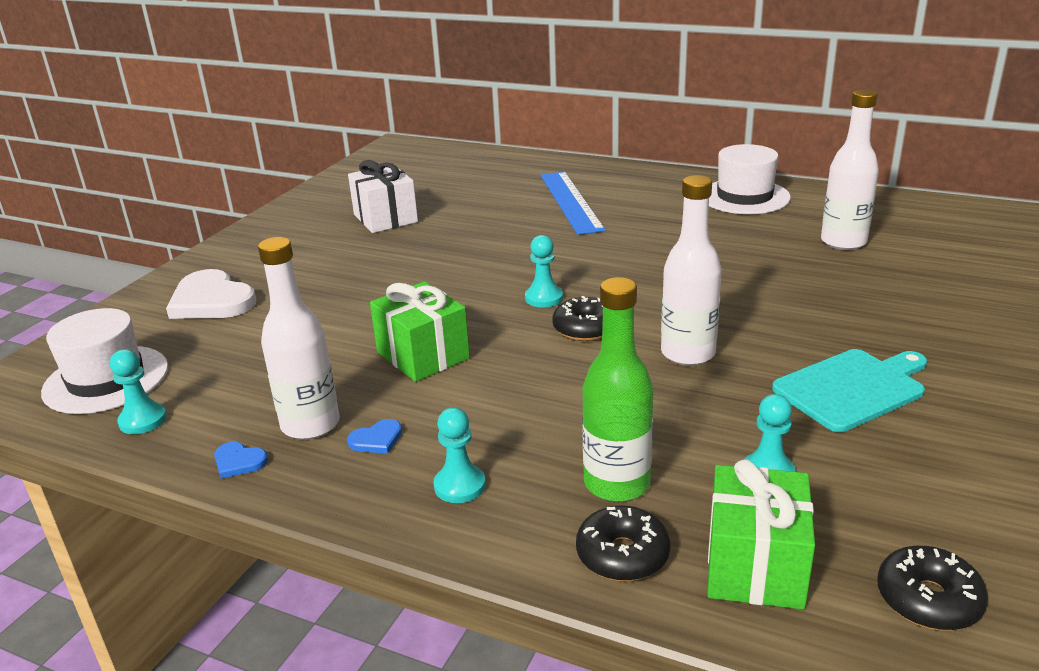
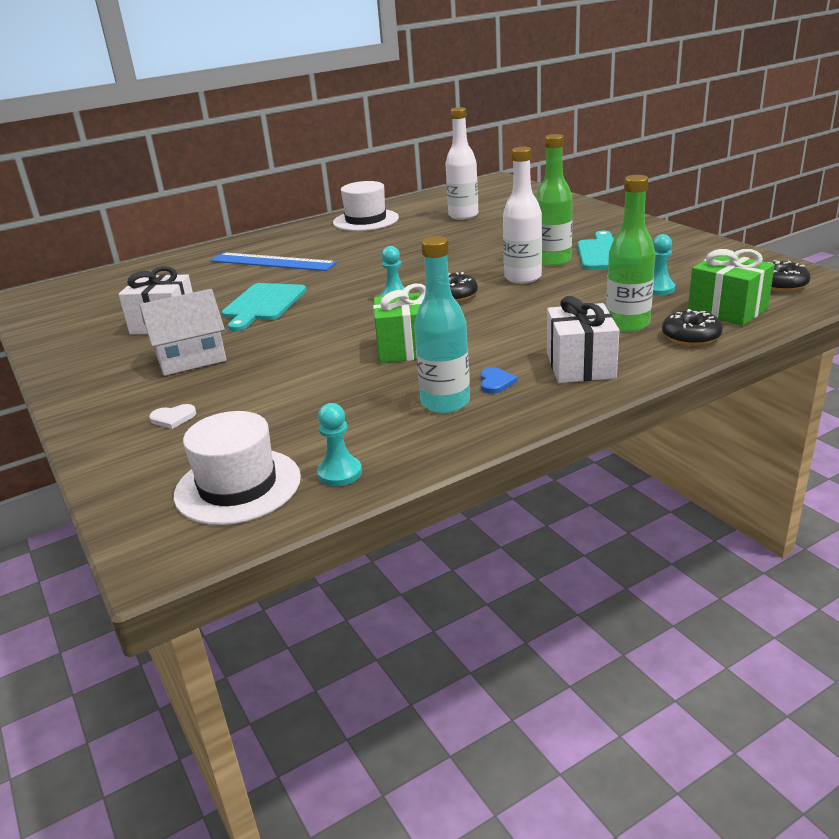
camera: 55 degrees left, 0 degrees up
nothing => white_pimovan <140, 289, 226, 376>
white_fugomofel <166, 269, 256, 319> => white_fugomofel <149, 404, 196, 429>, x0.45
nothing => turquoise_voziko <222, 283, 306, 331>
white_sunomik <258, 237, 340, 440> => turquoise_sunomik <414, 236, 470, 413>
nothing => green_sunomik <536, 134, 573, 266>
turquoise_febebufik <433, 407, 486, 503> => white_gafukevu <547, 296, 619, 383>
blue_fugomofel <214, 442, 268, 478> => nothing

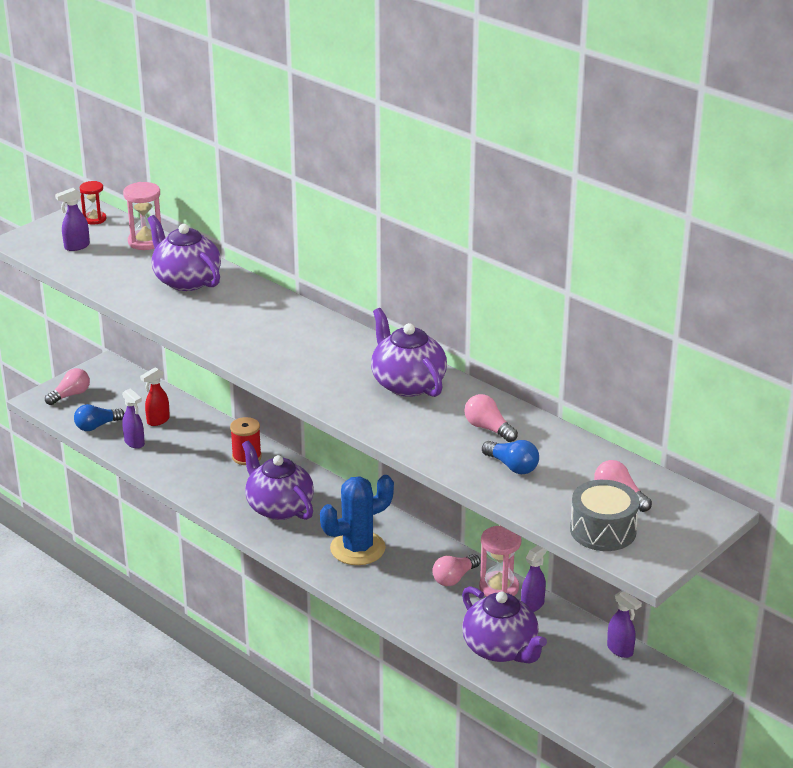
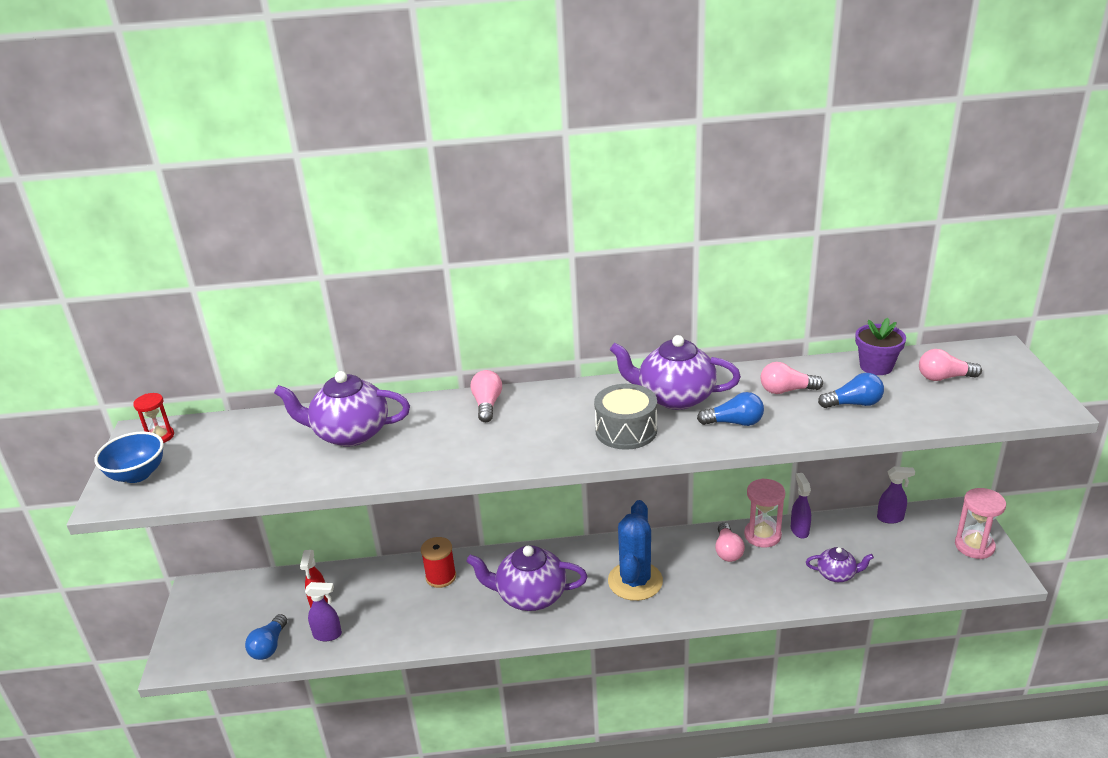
camera: 45 degrees left, 0 degrees up
nothing => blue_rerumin <94, 431, 164, 483>
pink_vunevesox <45, 368, 90, 405> => pink_vunevesox <470, 370, 502, 422>, shifted
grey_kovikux <570, 480, 640, 551> => grey_kovikux <594, 384, 657, 450>, shifted
nothing => blue_vunevesox <697, 392, 764, 426>
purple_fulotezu <462, 586, 547, 664> => purple_fulotezu <806, 547, 874, 582>, x0.55
nothing => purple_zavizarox <855, 318, 906, 375>
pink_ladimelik <123, 182, 161, 250> => pink_ladimelik <955, 488, 1006, 559>, shifted
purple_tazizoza <55, 188, 90, 251> => nothing

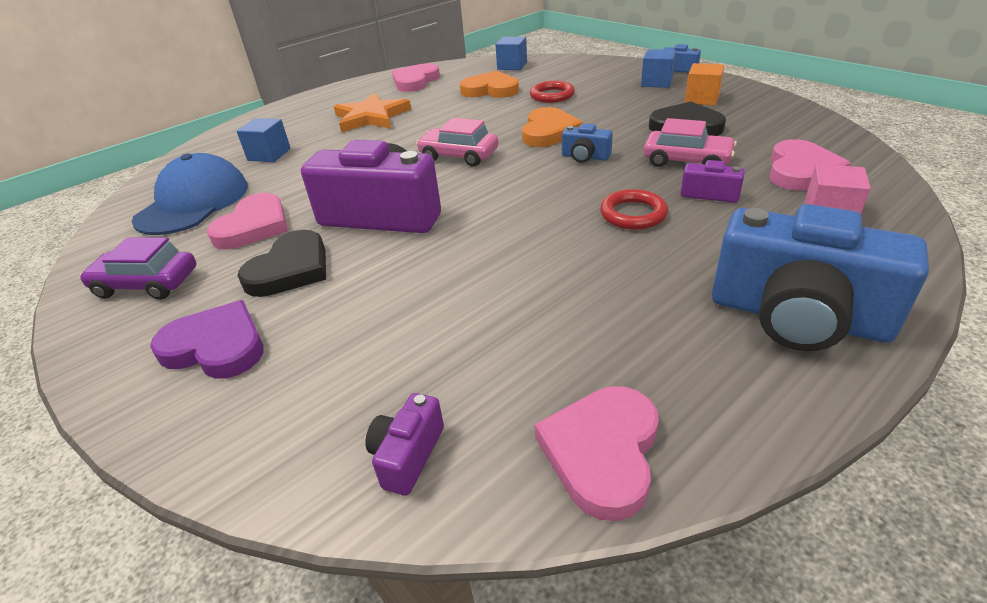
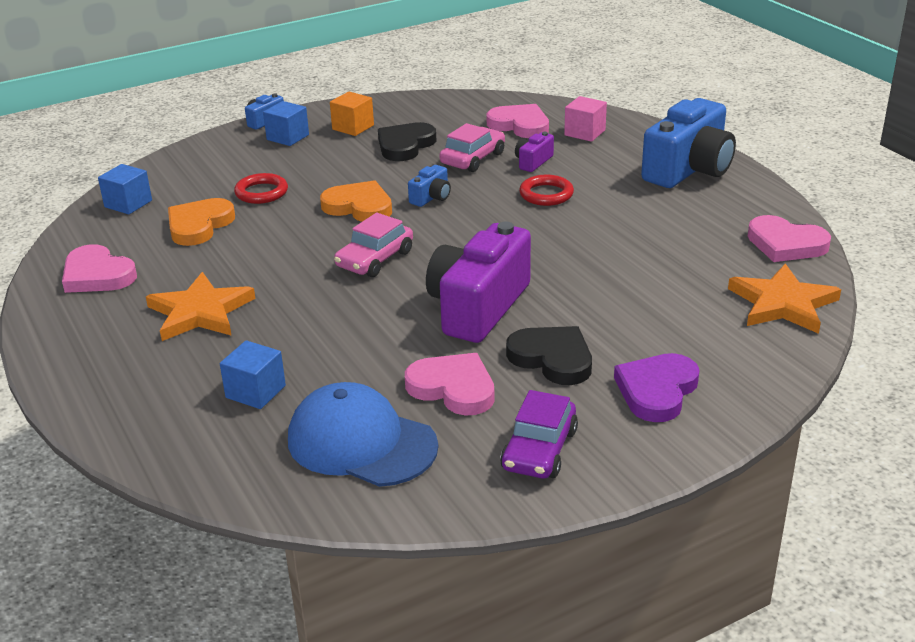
camera: 80 degrees left, 5 degrees down
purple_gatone <365, 393, 444, 496> => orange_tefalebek <728, 263, 841, 334>

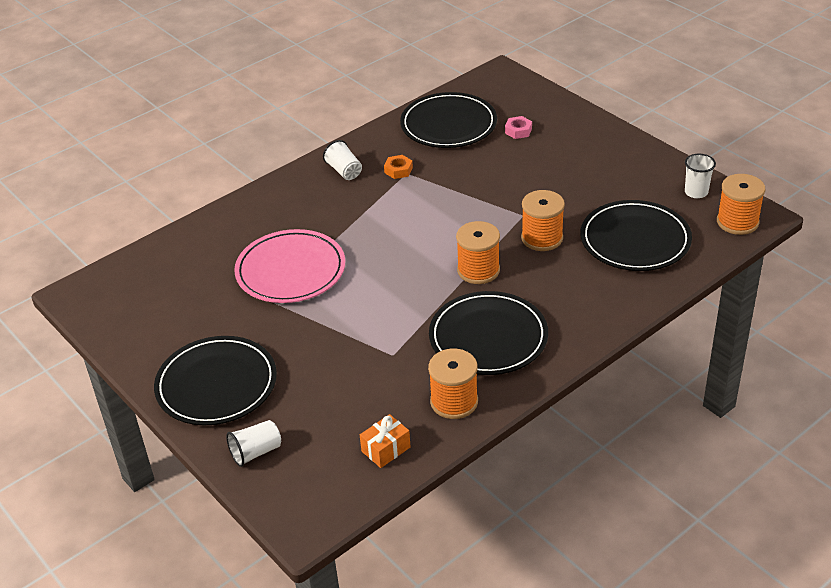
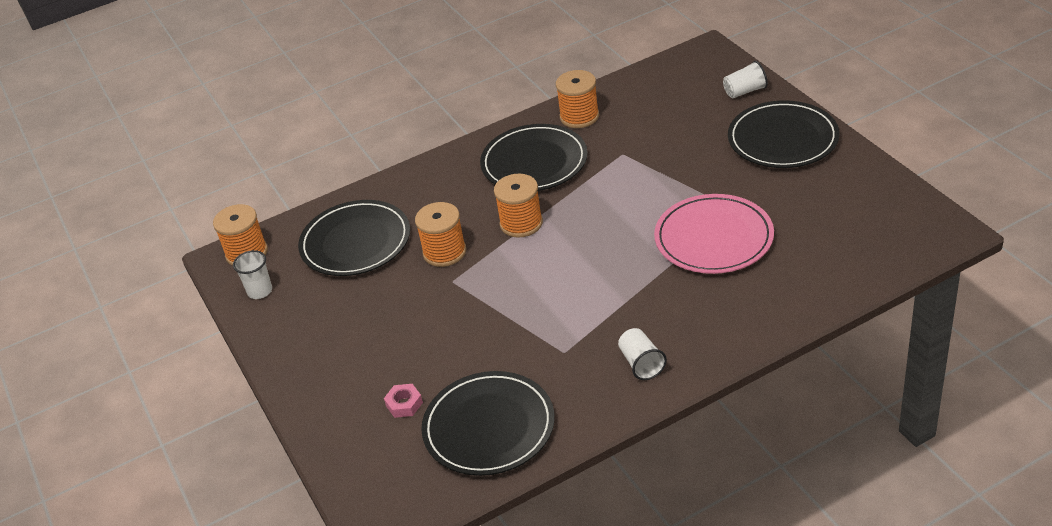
camera: 165 degrees left, 0 degrees up
orange_gafukevu <360, 414, 411, 468> => nothing
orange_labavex <384, 155, 413, 179> => nothing

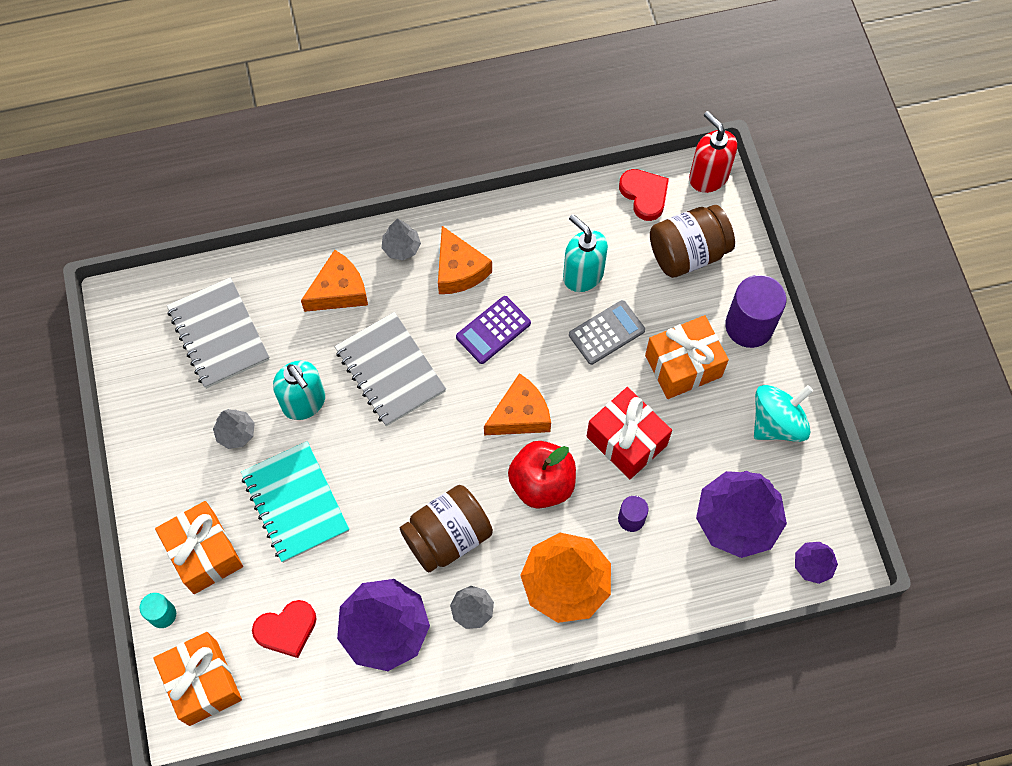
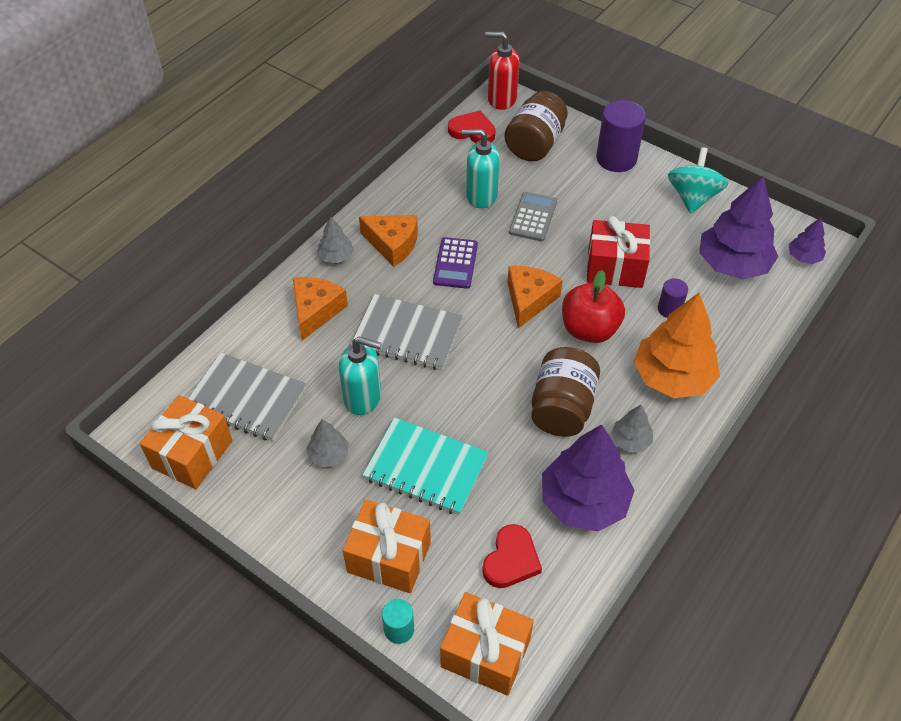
camera: 40 degrees left, 15 degrees down
orange_gafukevu <645, 315, 729, 399> => orange_gafukevu <140, 395, 232, 489>, shifted

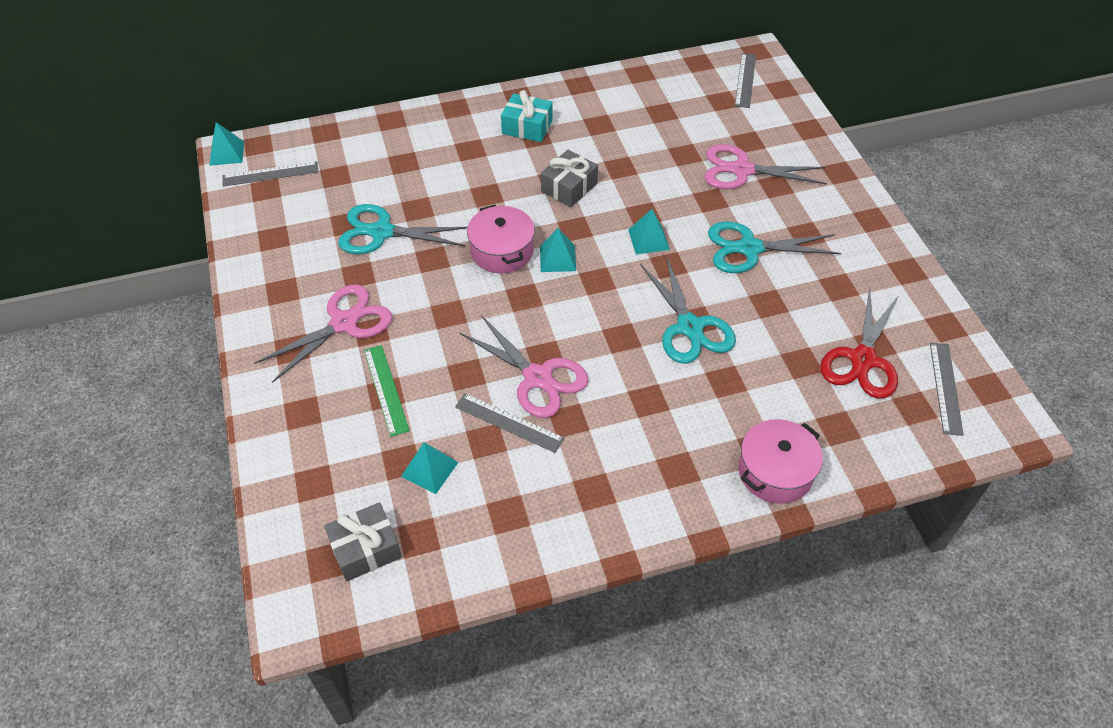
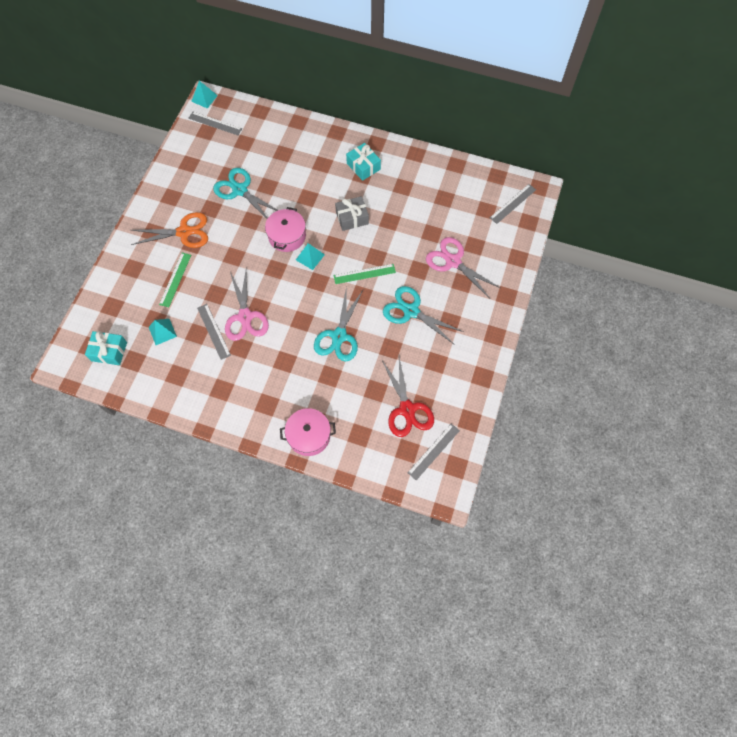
camera: 35 degrees right, 15 degrees up
grey_gafukevu <324, 502, 402, 581> => turquoise_gafukevu <85, 331, 127, 365>
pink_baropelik <255, 284, 392, 383> => orange_baropelik <131, 212, 208, 248>
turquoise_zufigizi <628, 209, 670, 254> => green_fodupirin <333, 264, 396, 284>
red_baropelik <820, 288, 899, 399> => red_baropelik <382, 357, 434, 437>, 75 degrees counterclockwise

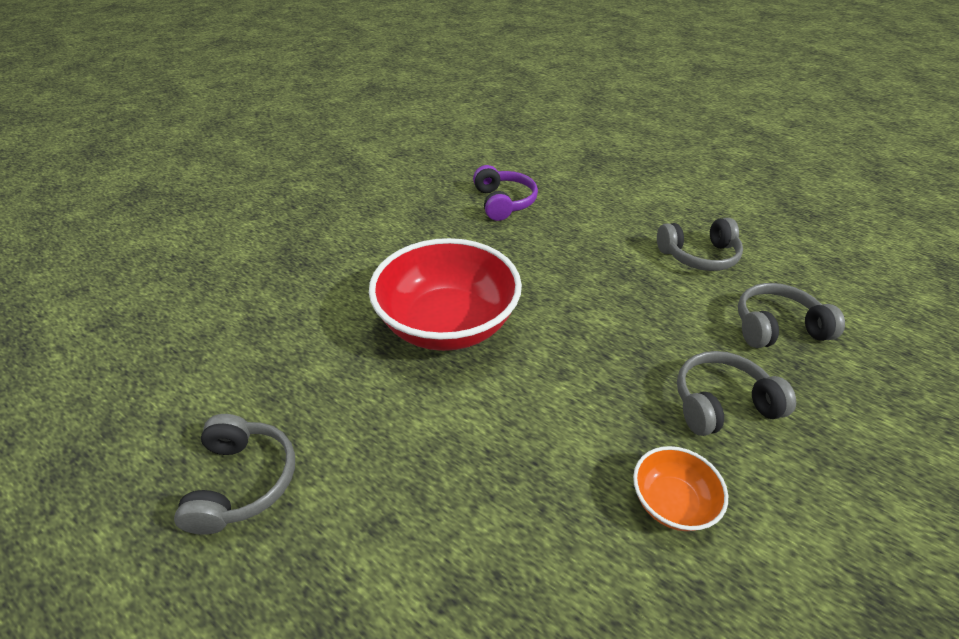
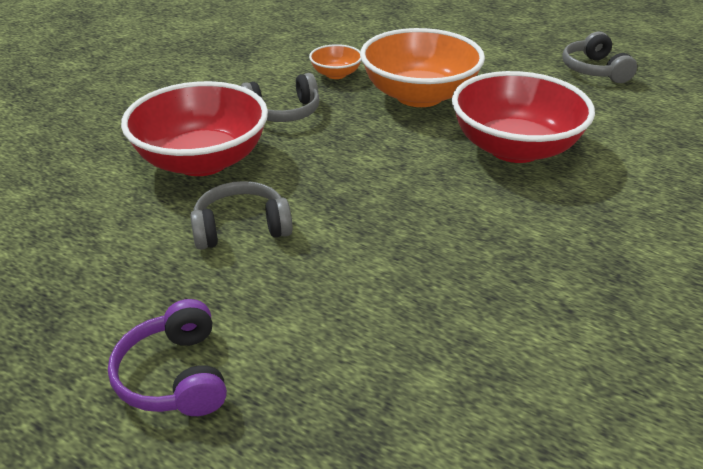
camera: 175 degrees right, 5 degrees down
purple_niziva <473, 165, 538, 221> => purple_niziva <108, 299, 227, 416>, shifted
grey_niziva <738, 283, 845, 348> => red_rerumin <121, 81, 268, 176>
nothing => orange_rerumin <360, 28, 485, 107>

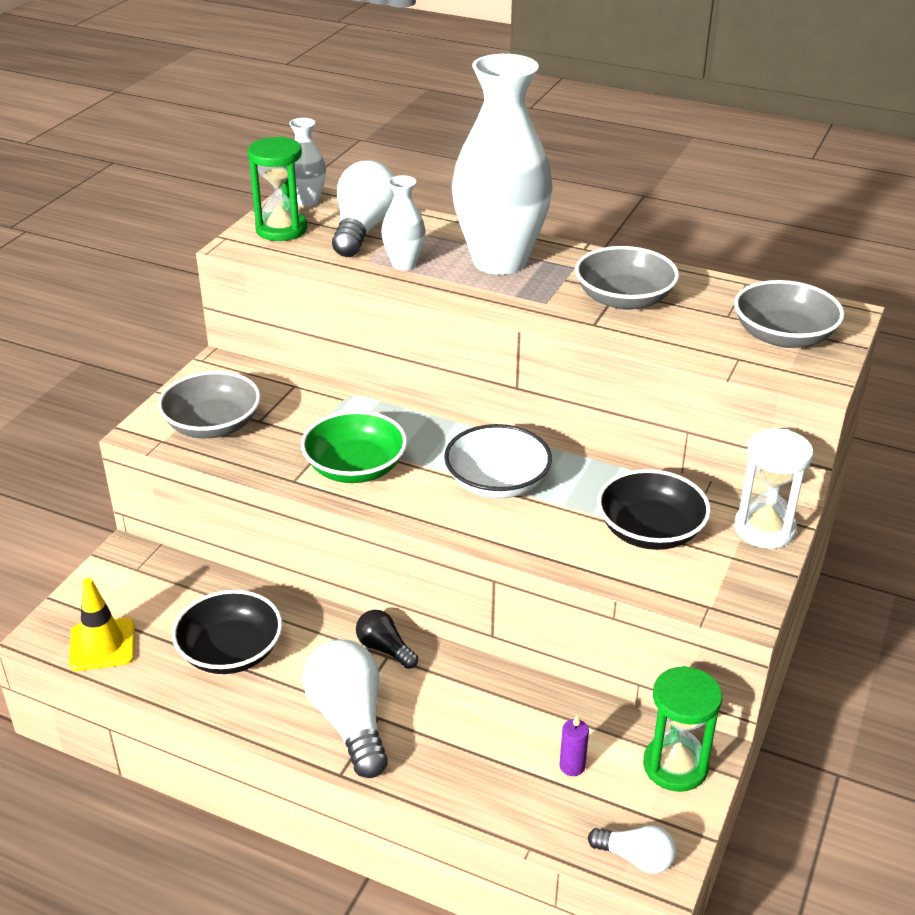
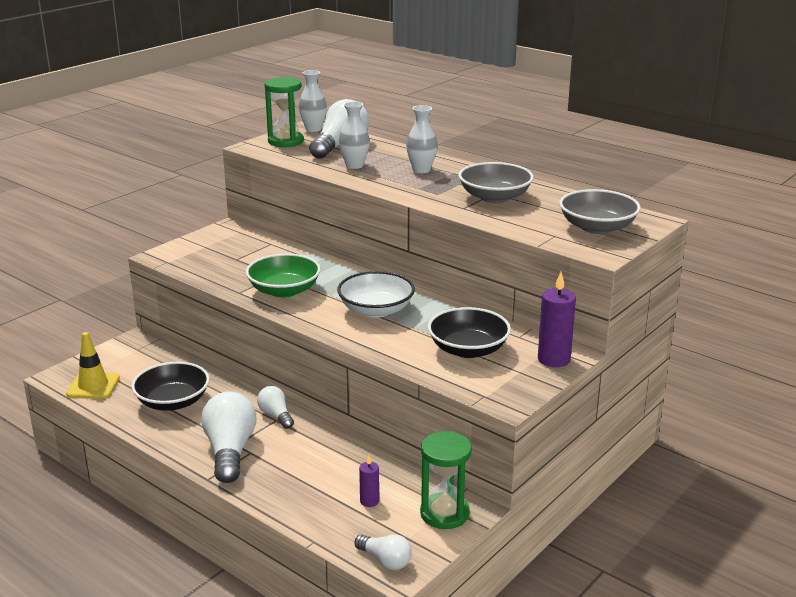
camera: 15 degrees right, 10 degrees down
black_vunevesox <356, 610, 418, 669> => white_vunevesox <257, 386, 294, 429>
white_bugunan <452, 54, 553, 275> => white_bugunan <406, 105, 438, 173>, x0.45
white_ladimelik <734, 428, 813, 548> => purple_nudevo <538, 272, 576, 367>
grey_rerumin <158, 371, 261, 438> => nothing

